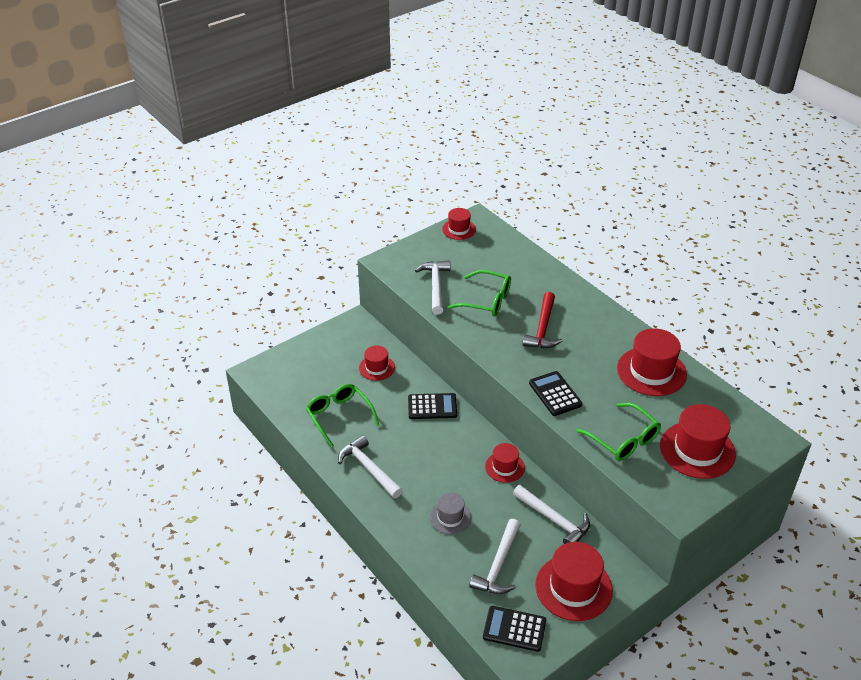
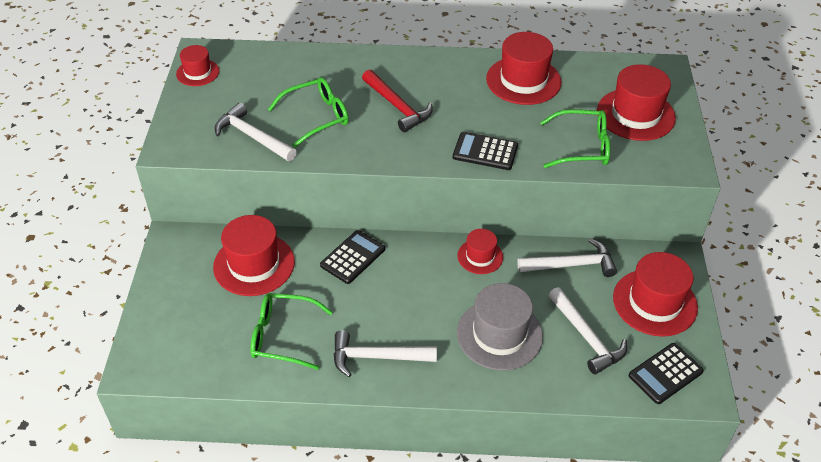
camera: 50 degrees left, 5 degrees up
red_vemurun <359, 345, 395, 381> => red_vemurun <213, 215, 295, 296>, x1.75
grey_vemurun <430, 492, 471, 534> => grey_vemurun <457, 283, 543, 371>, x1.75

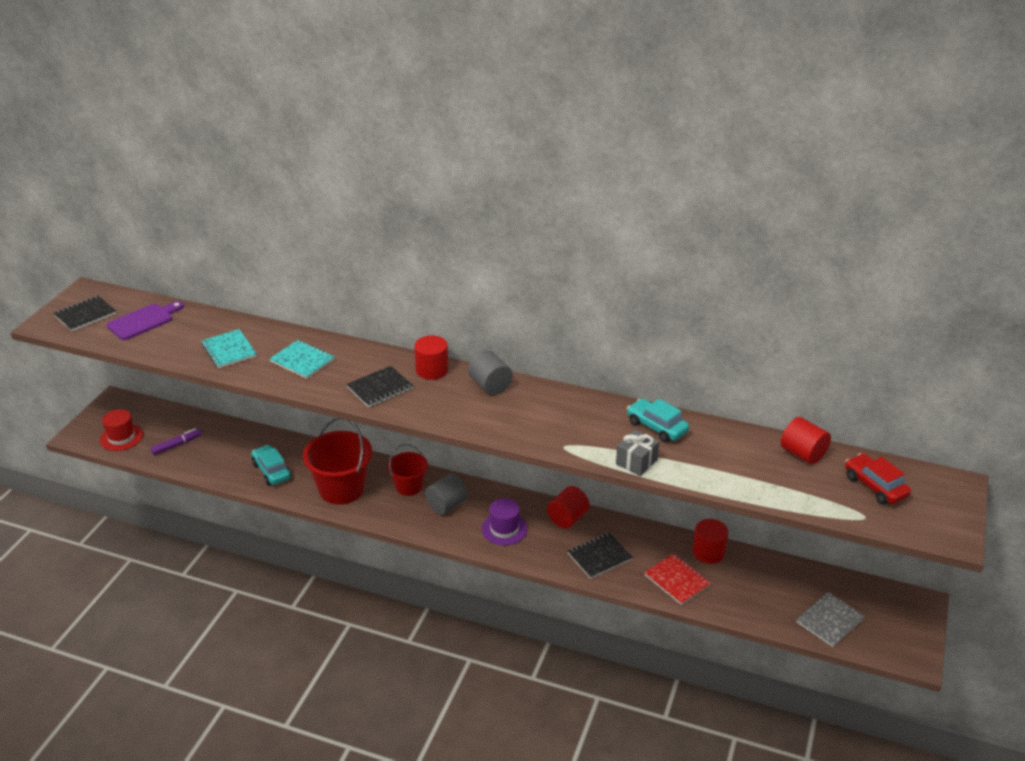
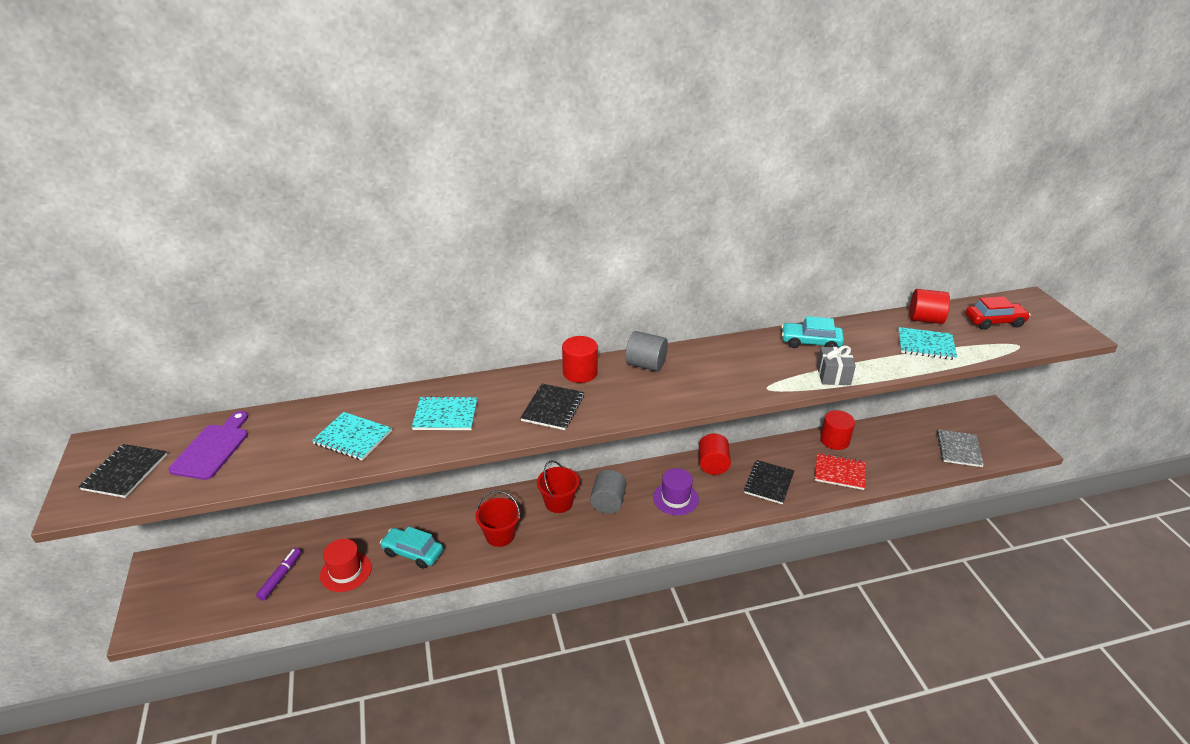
camera: 35 degrees left, 0 degrees up
red_vemurun <100, 409, 143, 451> => red_vemurun <320, 539, 372, 592>, shifted
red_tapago <303, 417, 372, 505> => red_tapago <475, 491, 520, 547>, x0.60
nothing => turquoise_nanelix <898, 327, 957, 360>
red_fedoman <845, 453, 911, 505> => red_fedoman <965, 296, 1031, 330>, 150 degrees clockwise

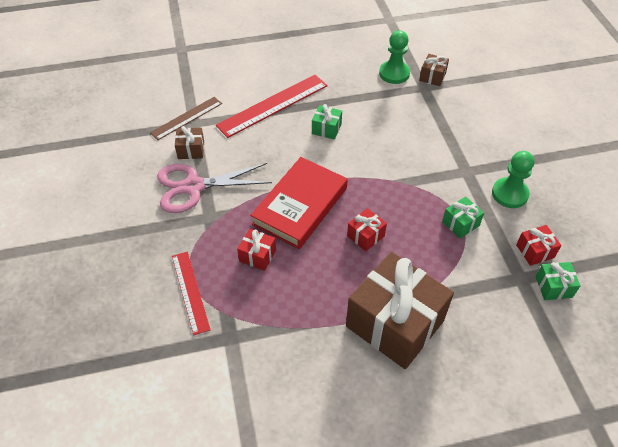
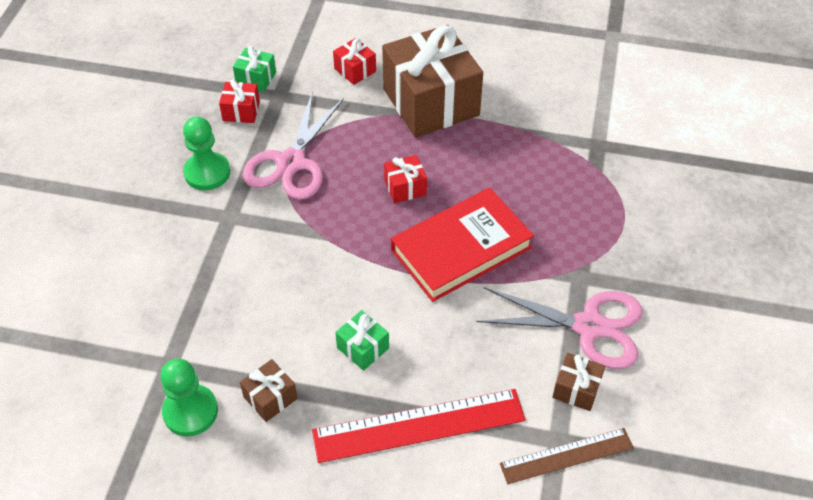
camera: 155 degrees left, 0 degrees up
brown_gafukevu <419, 54, 449, 86> => brown_gafukevu <240, 359, 298, 422>, shifted
green_gafukevu <442, 197, 484, 238> => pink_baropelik <242, 93, 344, 200>
red_gafukevu <237, 229, 276, 271> => red_gafukevu <333, 38, 376, 85>, shifted
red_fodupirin <172, 252, 211, 335> => nothing

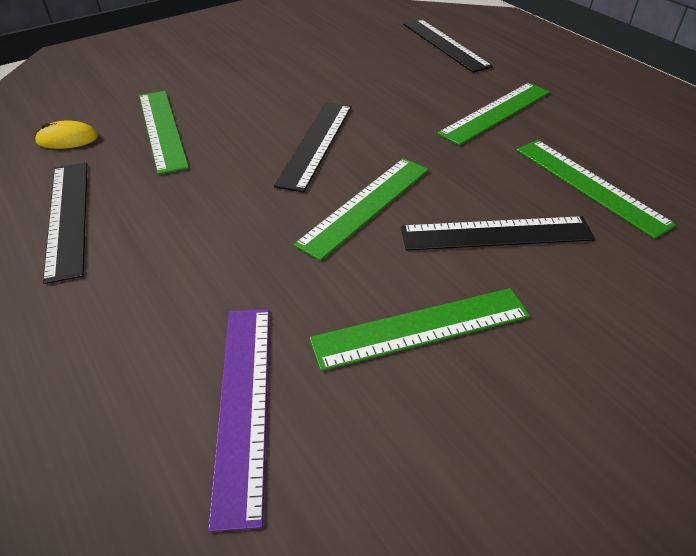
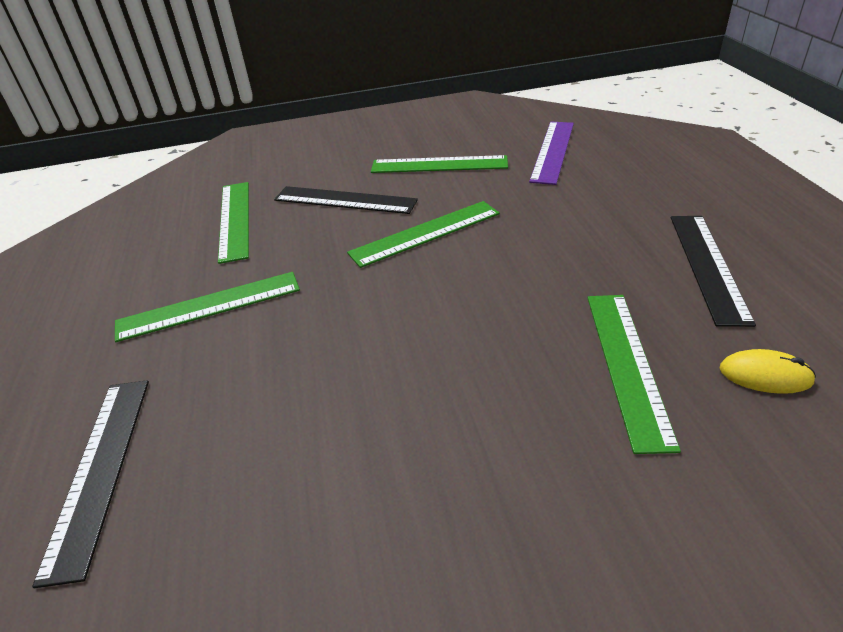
camera: 155 degrees left, 5 degrees down
black_fodupirin <274, 102, 352, 193> => nothing

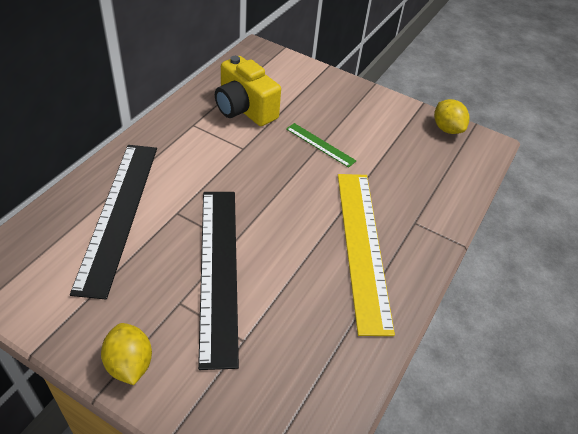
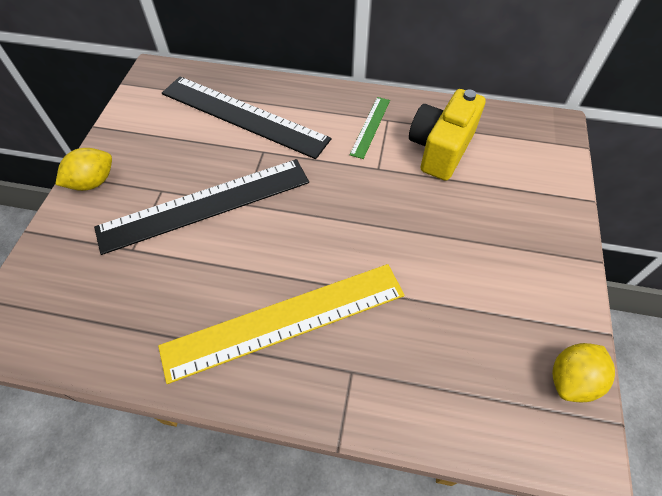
camera: 75 degrees right, 10 degrees up
black_fodupirin <70, 145, 157, 300> => black_fodupirin <162, 77, 332, 159>, 45 degrees clockwise
green_fodupirin <286, 123, 356, 168> => green_fodupirin <350, 97, 390, 159>, shifted

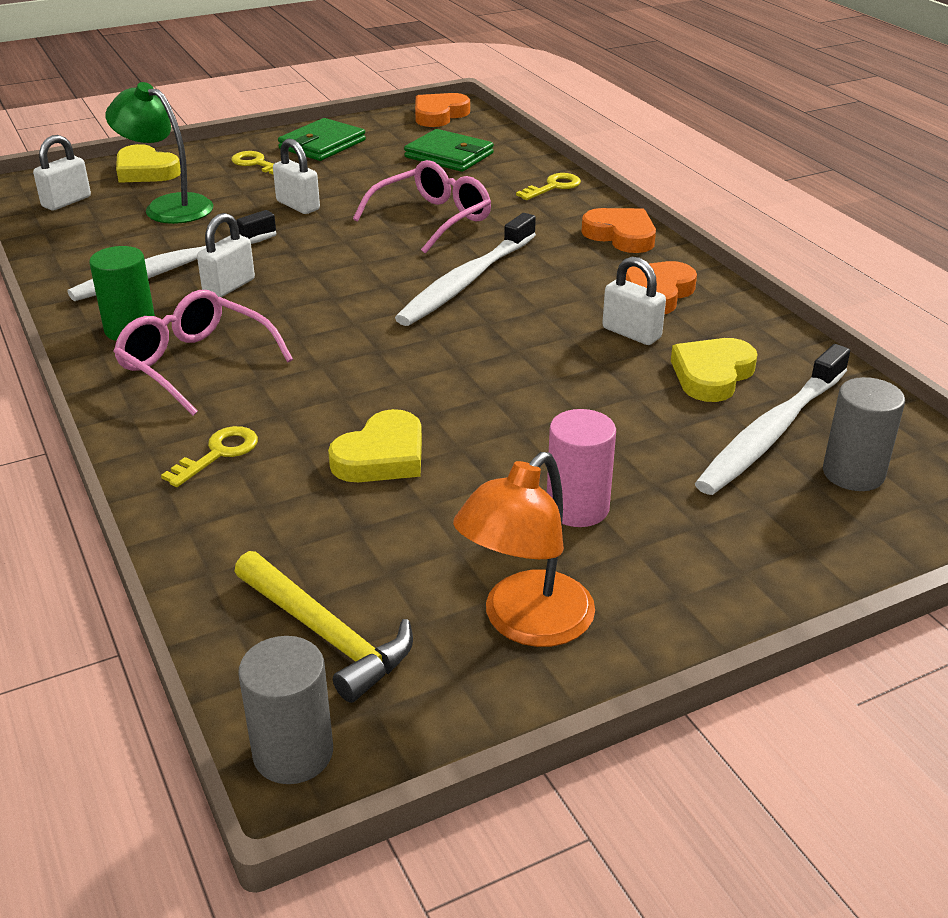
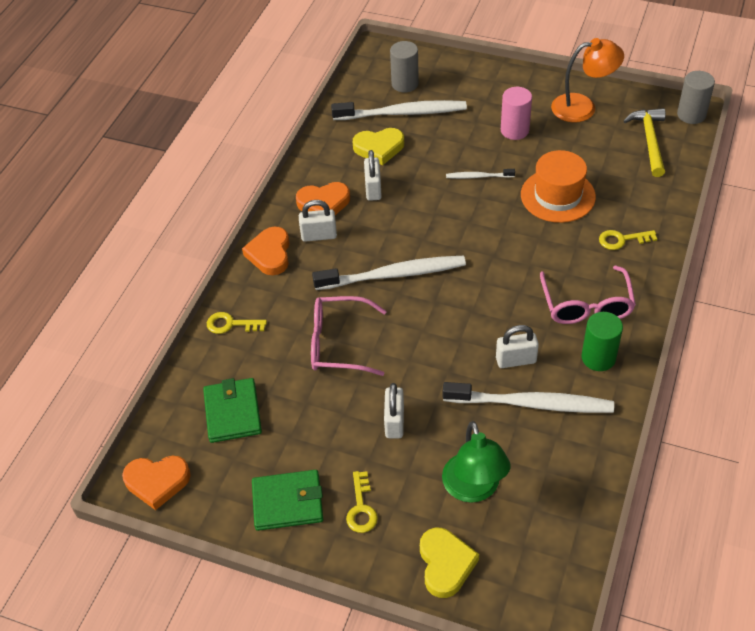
camera: 130 degrees left, 15 degrees up
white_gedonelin <33, 135, 91, 210> => white_gedonelin <299, 200, 337, 242>, shifted
nothing => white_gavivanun <446, 169, 515, 179>
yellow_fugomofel <328, 409, 422, 482> => orange_vemurun <521, 150, 596, 223>

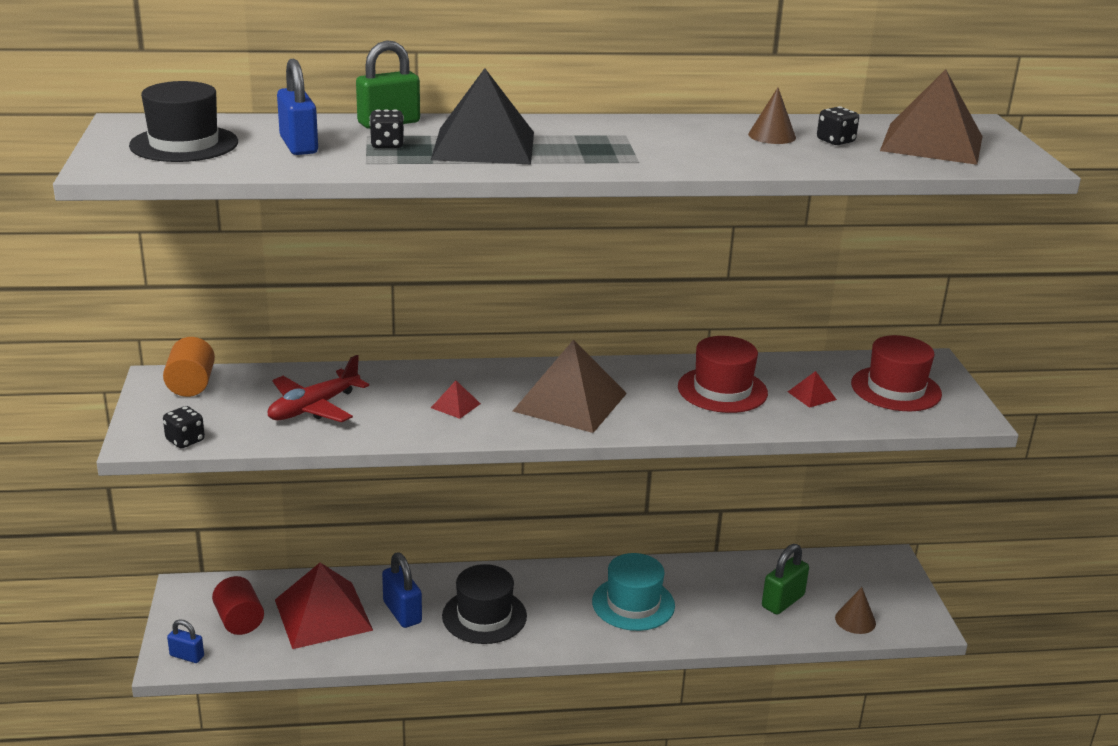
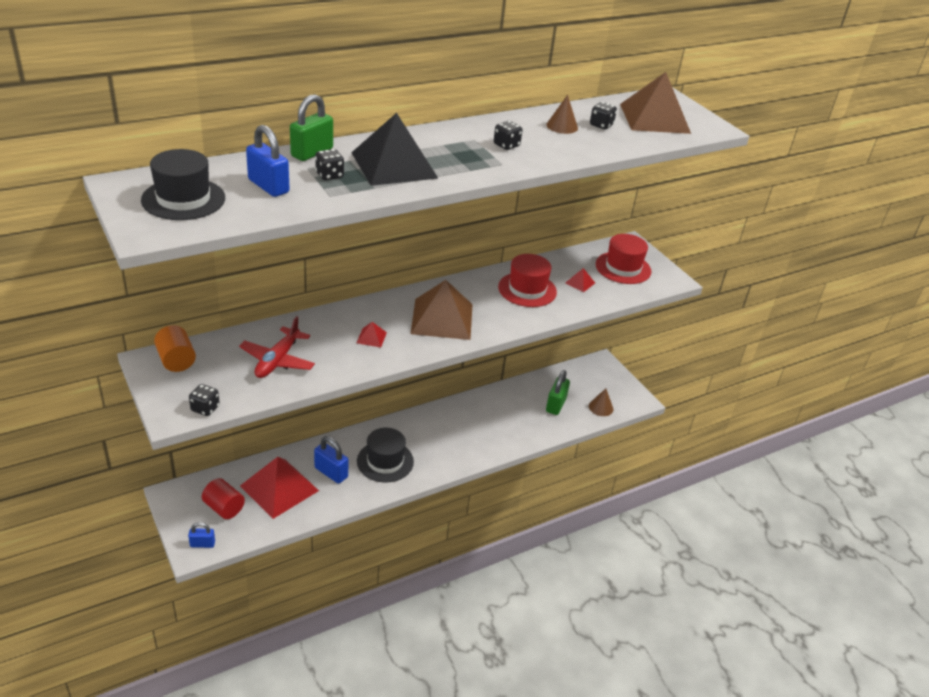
camera: 25 degrees left, 10 degrees up
nothing => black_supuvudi <494, 121, 522, 150>
turquoise_vemurun <592, 553, 675, 631> => nothing

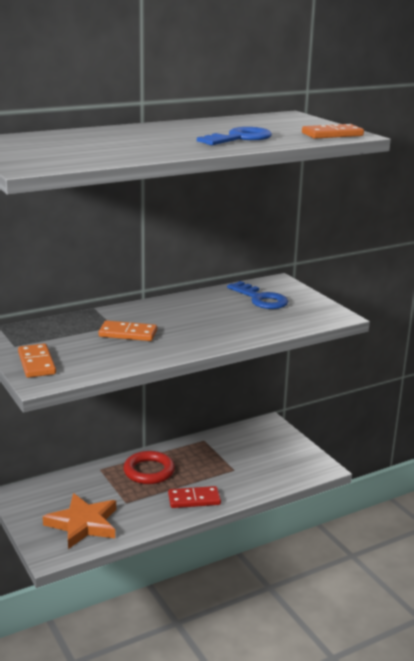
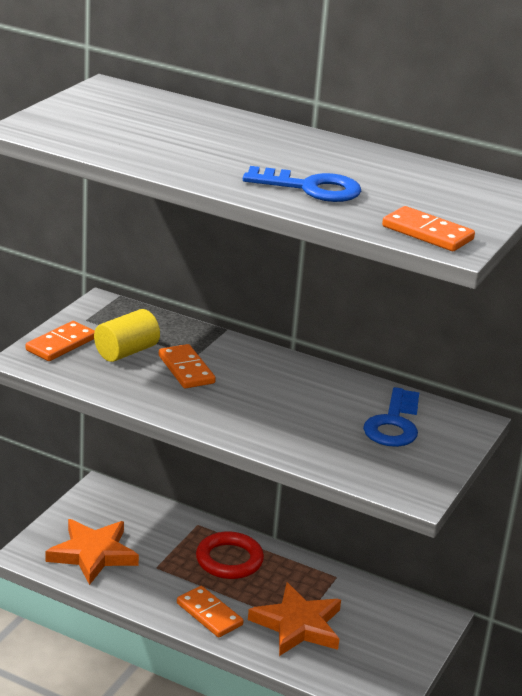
camera: 55 degrees right, 5 degrees up
nothing => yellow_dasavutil <94, 309, 160, 362>
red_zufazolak <168, 486, 221, 508> => orange_zufazolak <177, 586, 244, 637>
nothing => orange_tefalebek <248, 583, 341, 656>

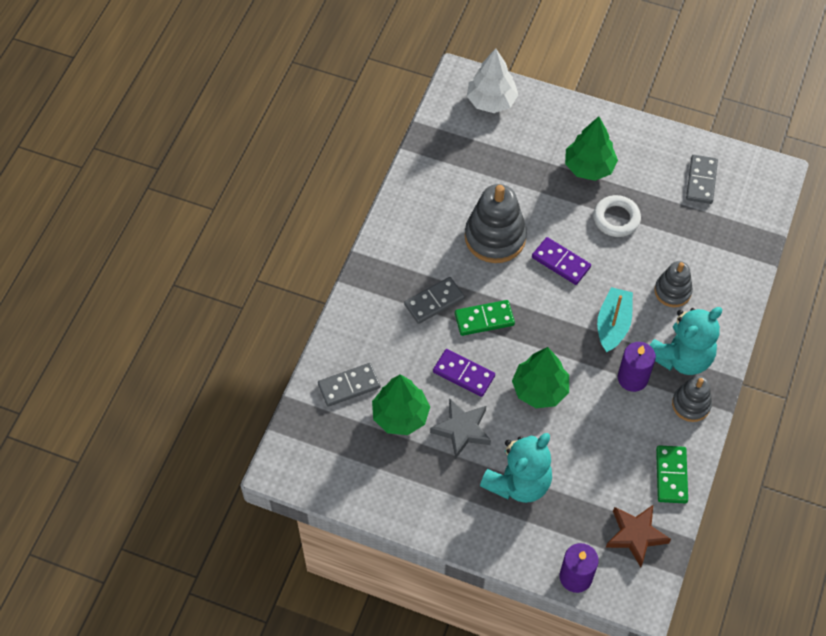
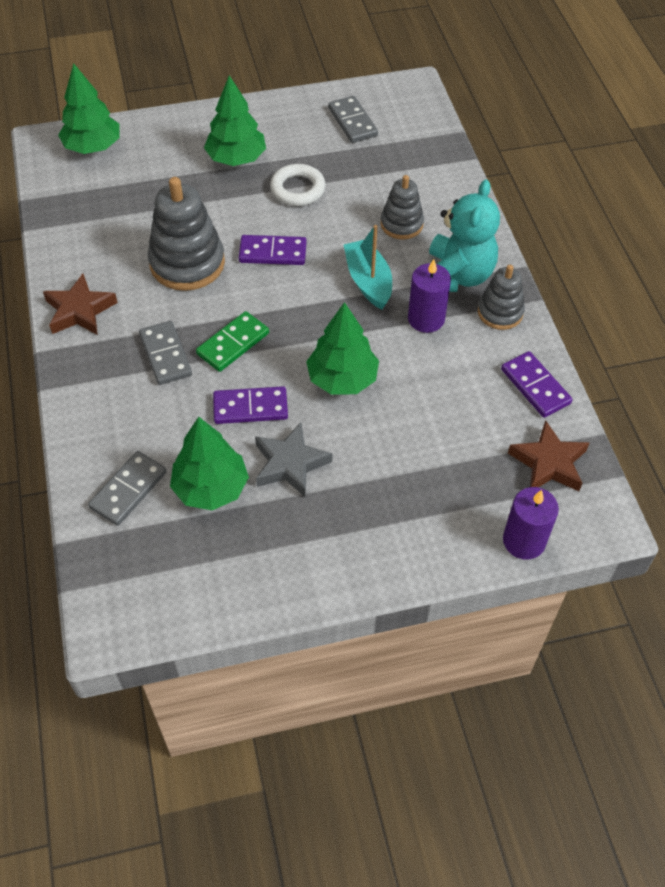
camera: 35 degrees left, 5 degrees down
nothing => brown_tefalebek <43, 274, 118, 335>
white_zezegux <467, 48, 518, 113> => green_zezegux <58, 63, 120, 154>
grey_zufazolak <404, 277, 465, 324> => grey_zufazolak <139, 321, 192, 385>, 45 degrees counterclockwise
green_zufazolak <656, 445, 688, 503> => purple_zufazolak <501, 351, 573, 418>
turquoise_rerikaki <480, 433, 552, 503> => nothing

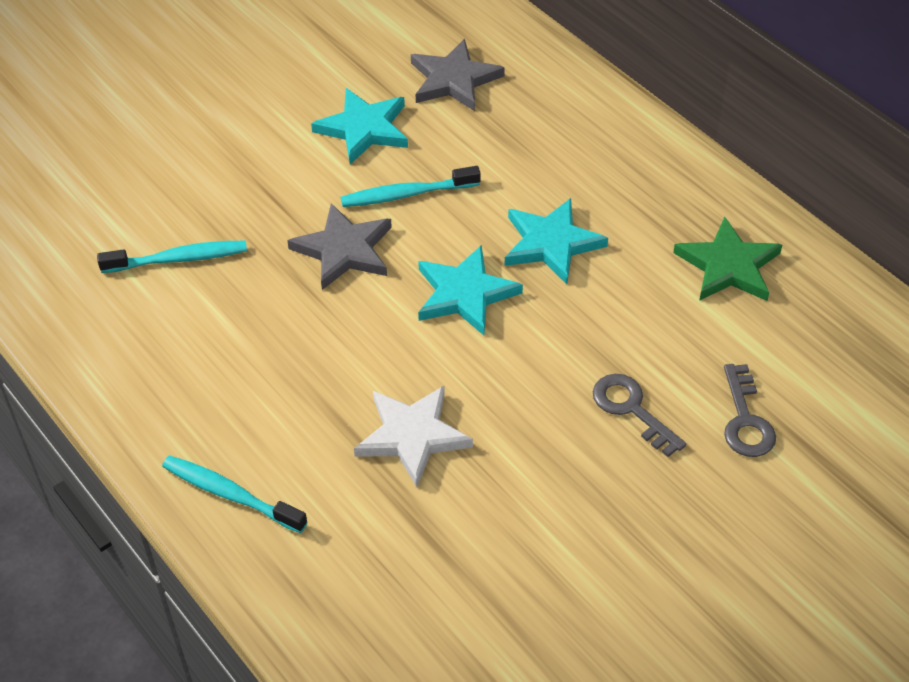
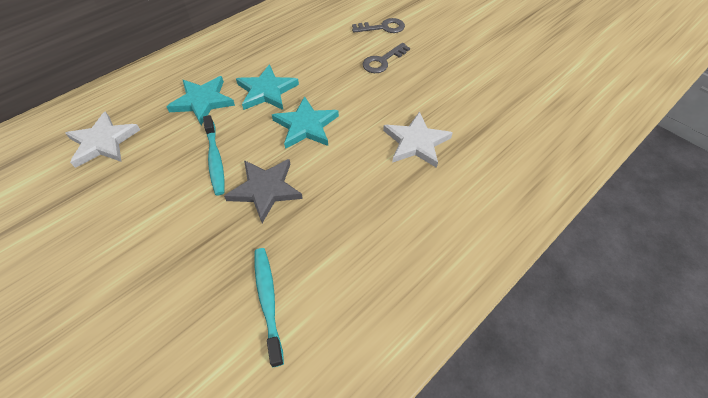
camera: 95 degrees left, 5 degrees up
grey_tefalebek <411, 39, 505, 111> => white_tefalebek <65, 111, 140, 168>
turquoise_tefalebek <311, 88, 408, 164> => turquoise_tefalebek <166, 76, 235, 125>, shifted
turquoise_gavivanun <162, 455, 308, 533> => nothing
green_tefalebek <673, 217, 782, 301> => nothing

